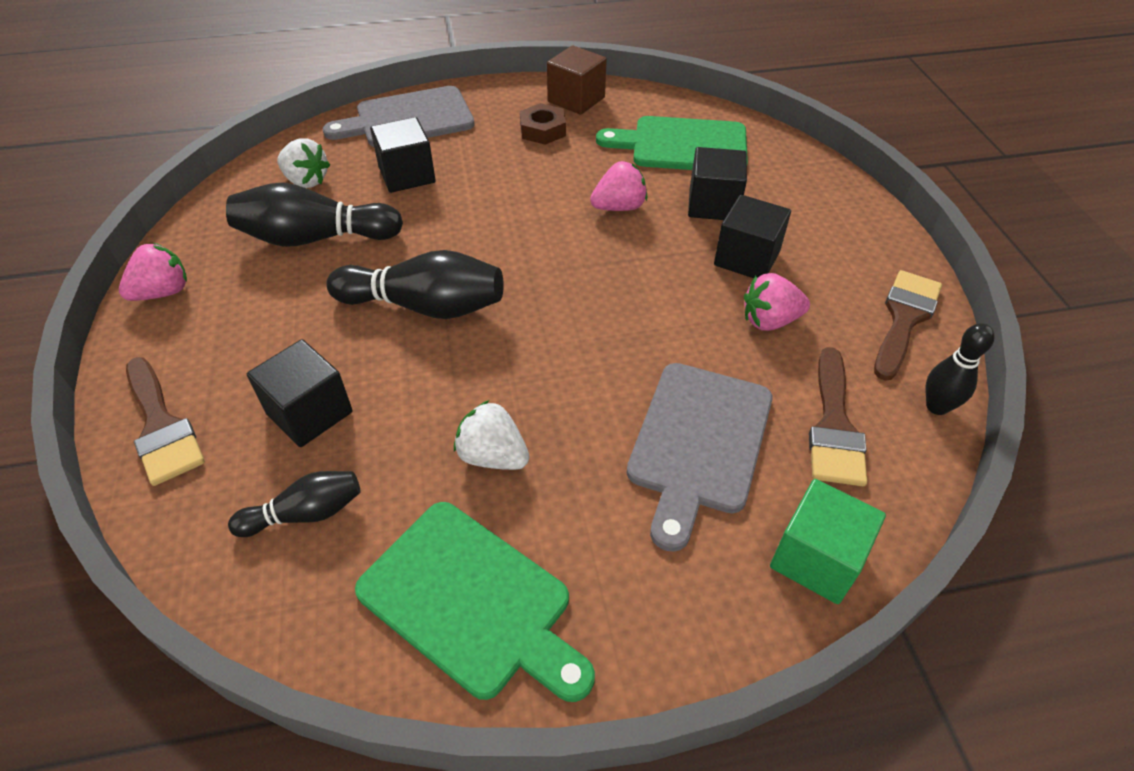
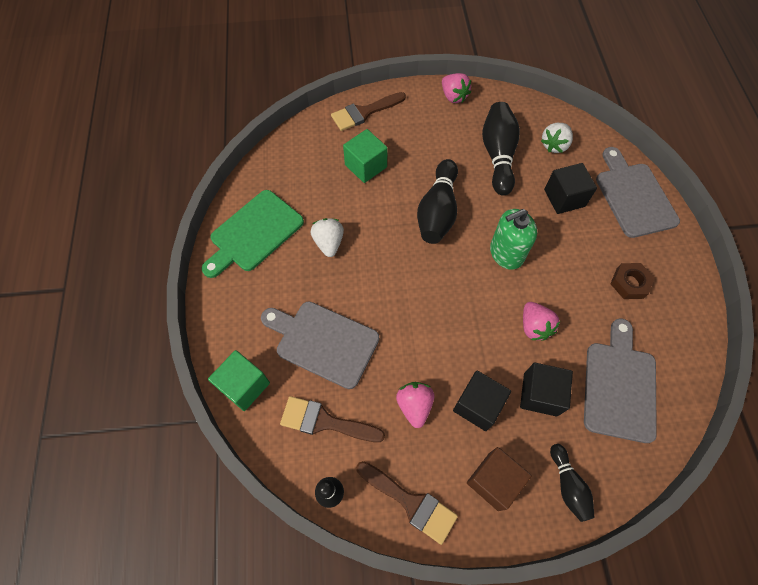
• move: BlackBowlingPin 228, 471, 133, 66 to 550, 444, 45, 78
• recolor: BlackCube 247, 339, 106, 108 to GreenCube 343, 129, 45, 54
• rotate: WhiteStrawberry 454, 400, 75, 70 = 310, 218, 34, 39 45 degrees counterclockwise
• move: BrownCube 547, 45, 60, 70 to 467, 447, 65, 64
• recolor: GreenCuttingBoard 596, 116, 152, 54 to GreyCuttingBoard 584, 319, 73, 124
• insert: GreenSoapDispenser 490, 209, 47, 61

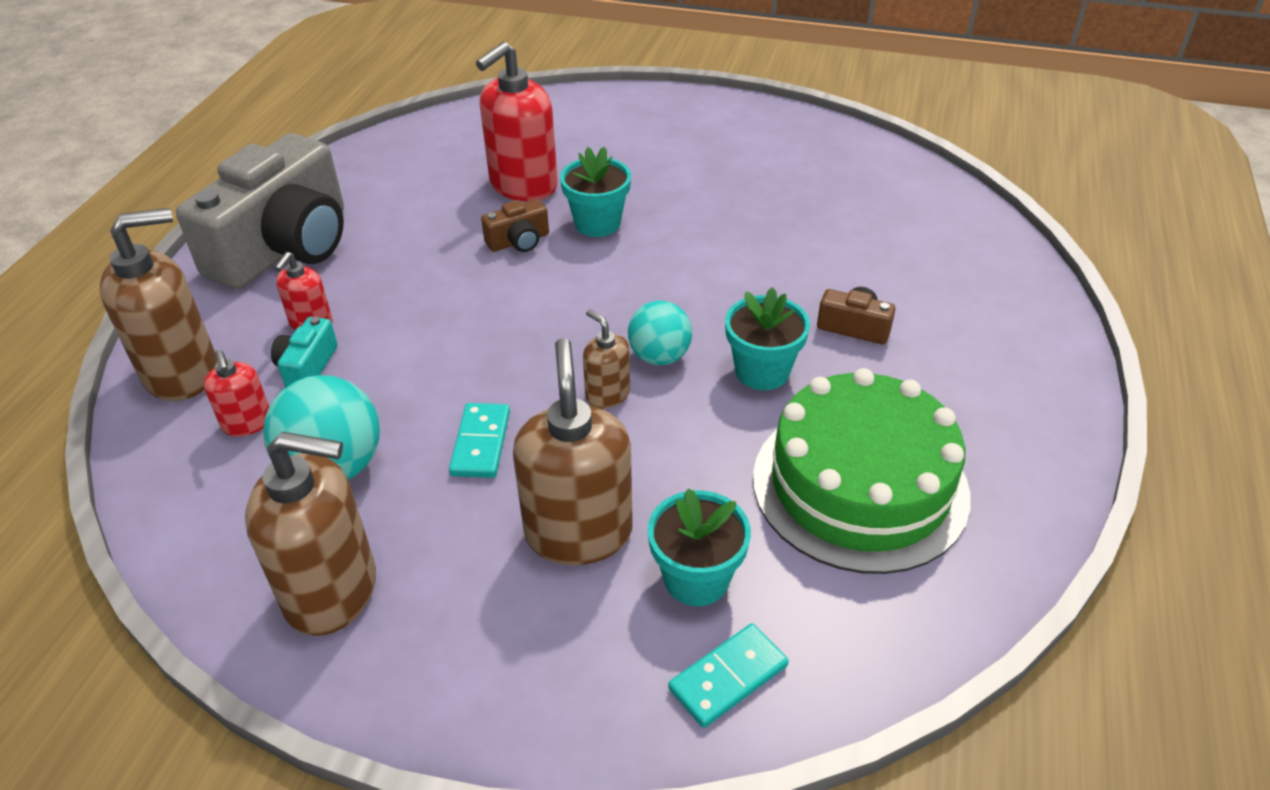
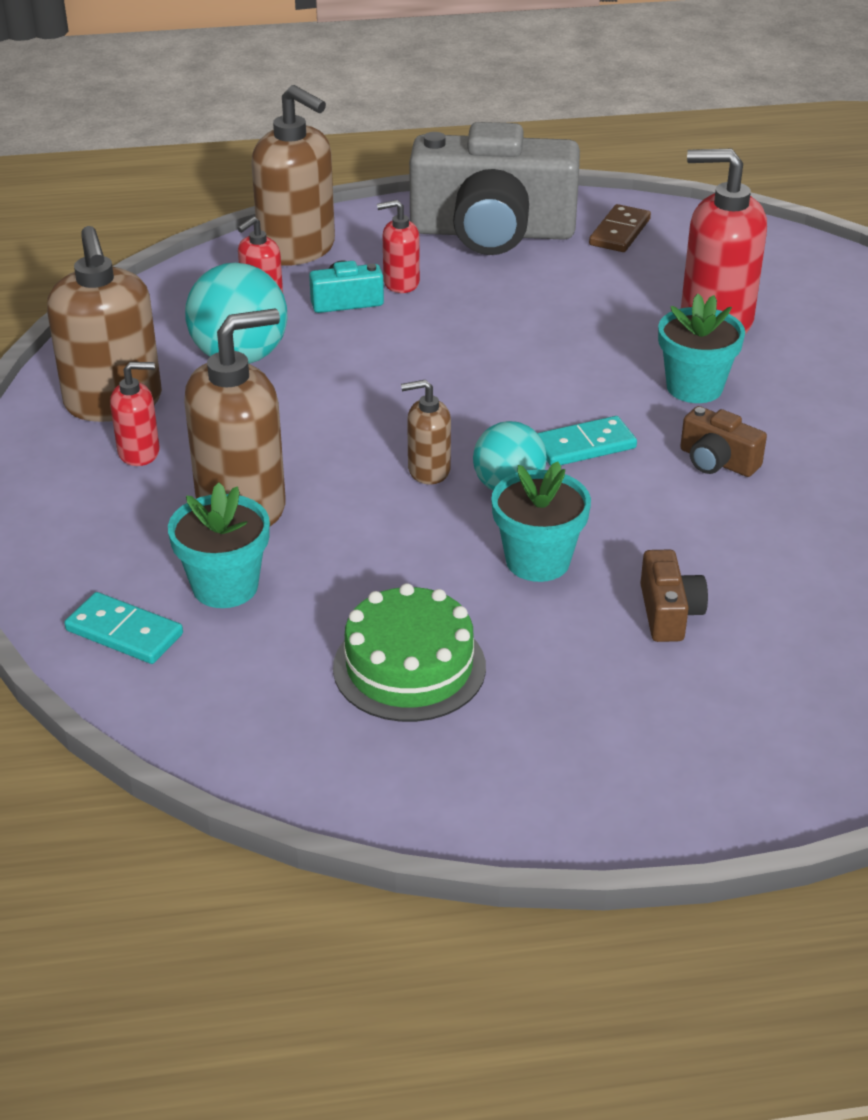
• move: TurquoiseDomino 449, 403, 61, 75 to 538, 416, 99, 50
• move: BrownCamera 481, 199, 68, 53 to 680, 406, 87, 71
• rotate: BrownSoapDispenser 583, 309, 47, 100 = 401, 380, 50, 105 120 degrees counterclockwise
• resize: GreenCake 753, 368, 218, 206 = 333, 583, 153, 139 x0.62
• insert: RedSoapDispenser 110, 362, 50, 104
• insert: BrownDomino 589, 204, 62, 48

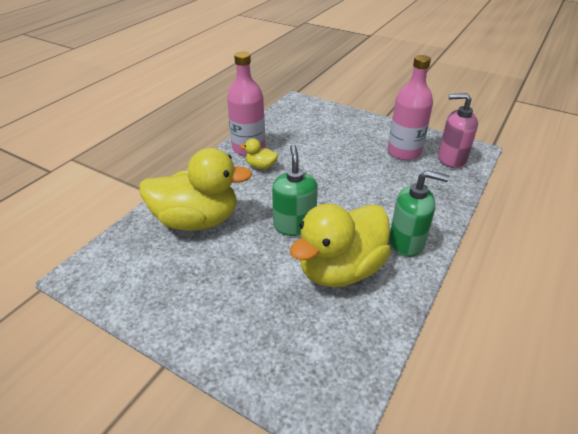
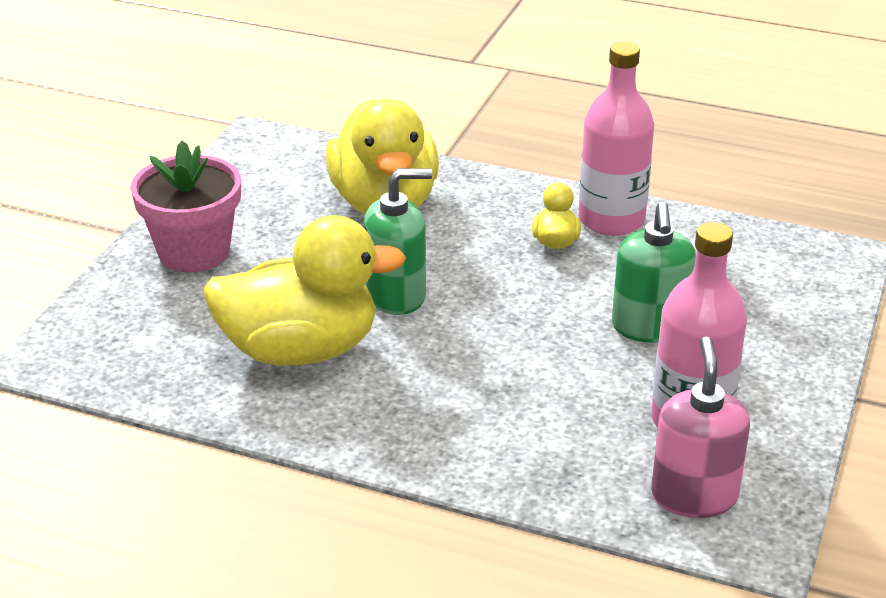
• rotate: YellowDuck 290, 204, 101, 83 = 203, 215, 203, 150 135 degrees clockwise
• move: GreenSoapDispenser 389, 170, 60, 87 to 612, 202, 84, 141
• insert: PinkFlowerPot 130, 141, 111, 131

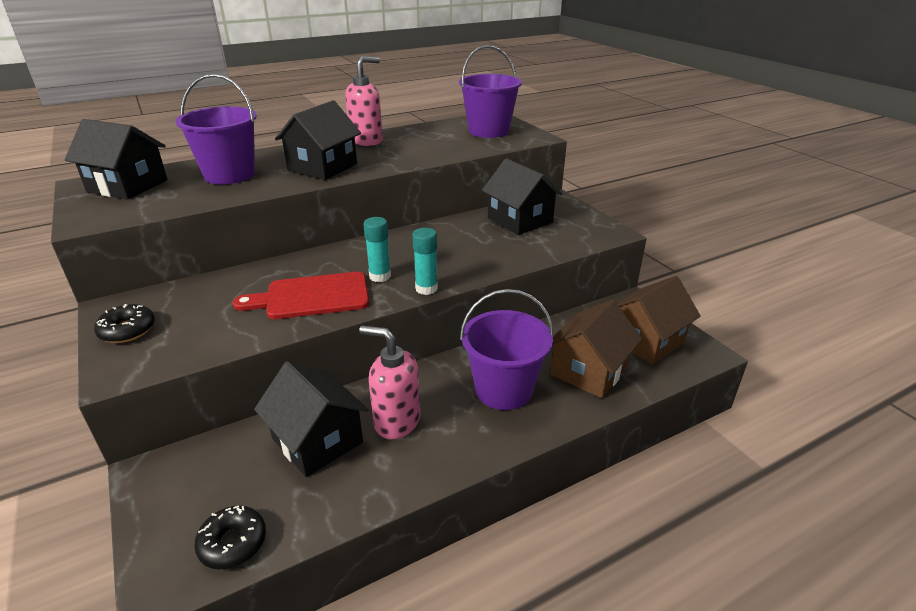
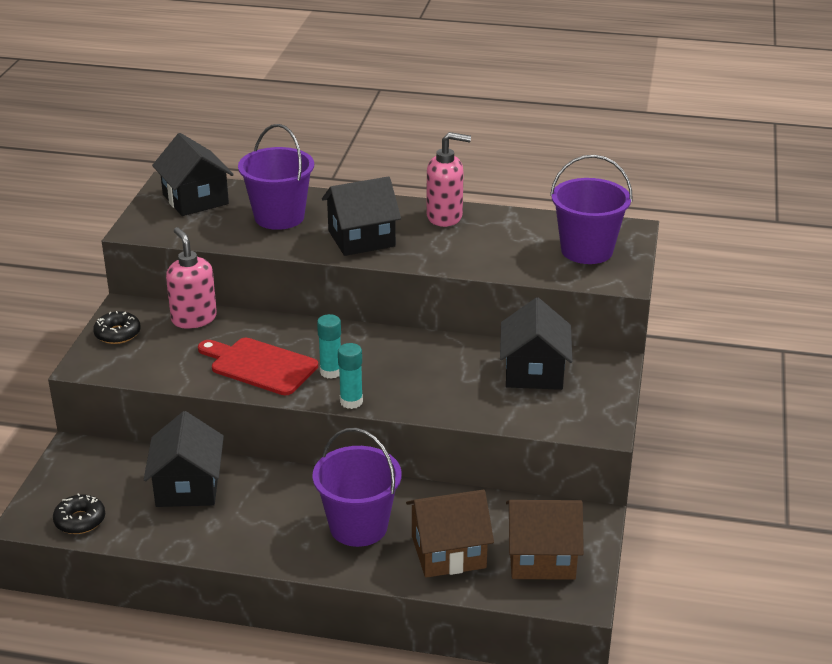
• move: PinkSoapDispenser 359, 325, 61, 114 to 166, 227, 51, 102

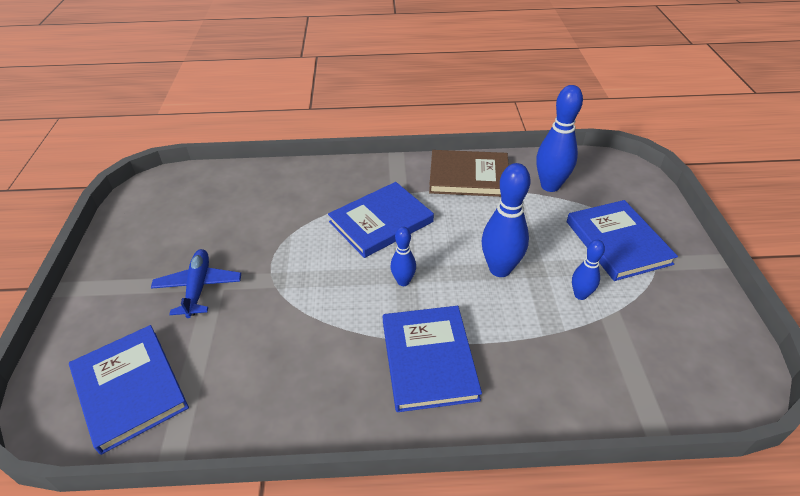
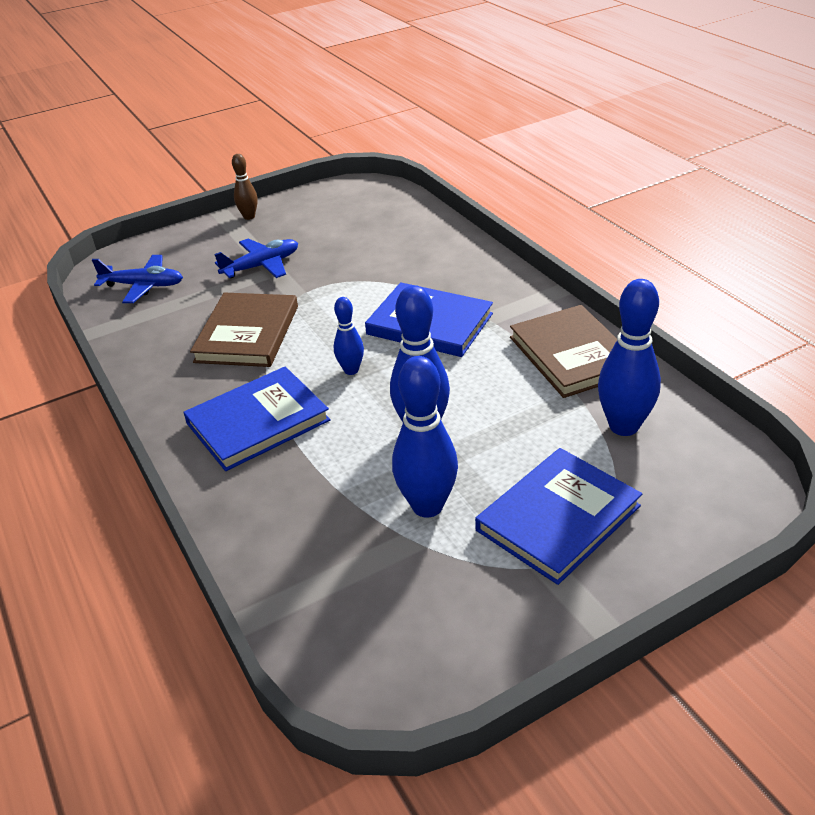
• replace: BlueBook 69, 325, 120, 130 to BluePlane 92, 255, 91, 48
• resize: BlueBowlingPin 572, 240, 33, 60 = 392, 356, 66, 162 x1.79
• insert: BrownBook 190, 293, 108, 74
• insert: BrownBowlingPin 232, 154, 25, 66

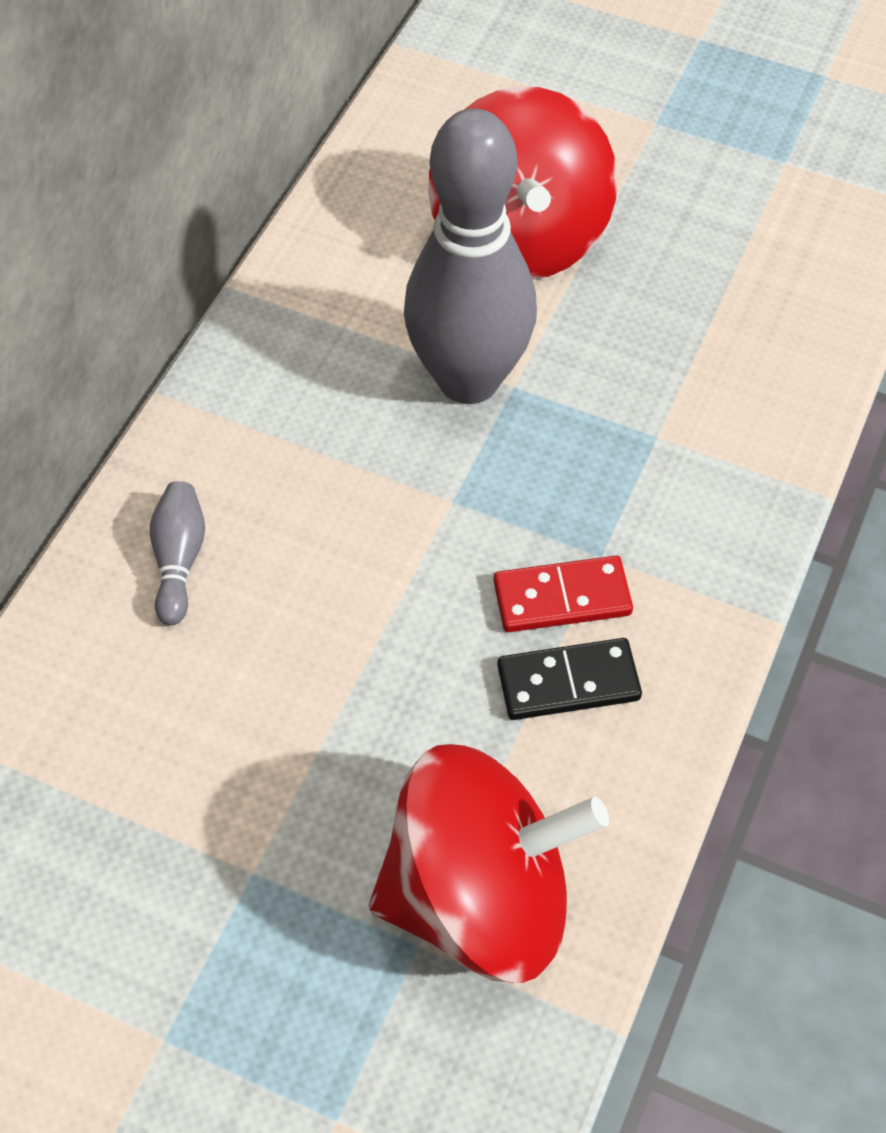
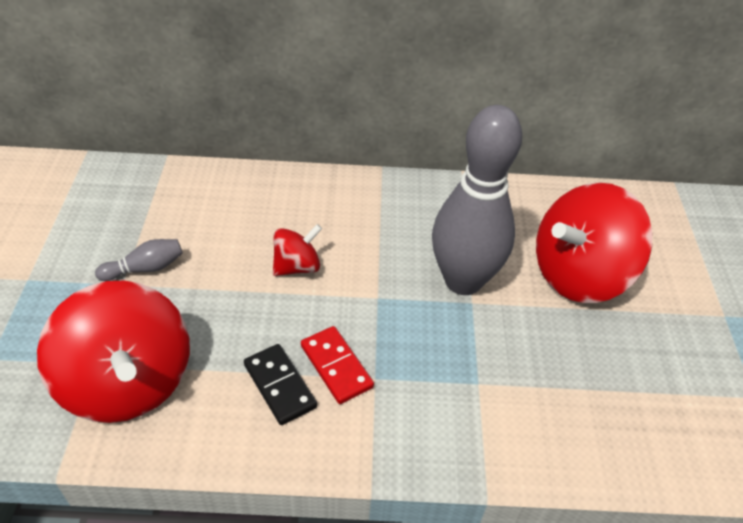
• move: GreyBowlingPin 150, 481, 55, 144 to 95, 239, 88, 42
• insert: RedSpinningTop 273, 224, 49, 52

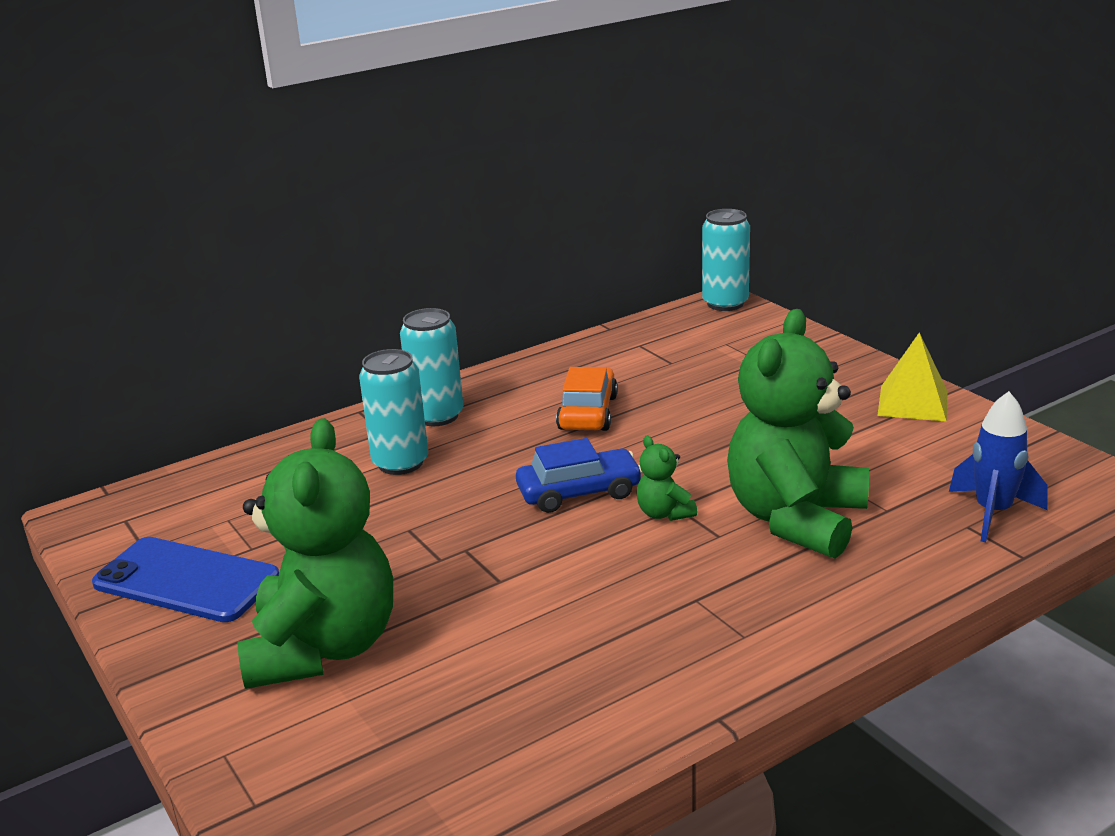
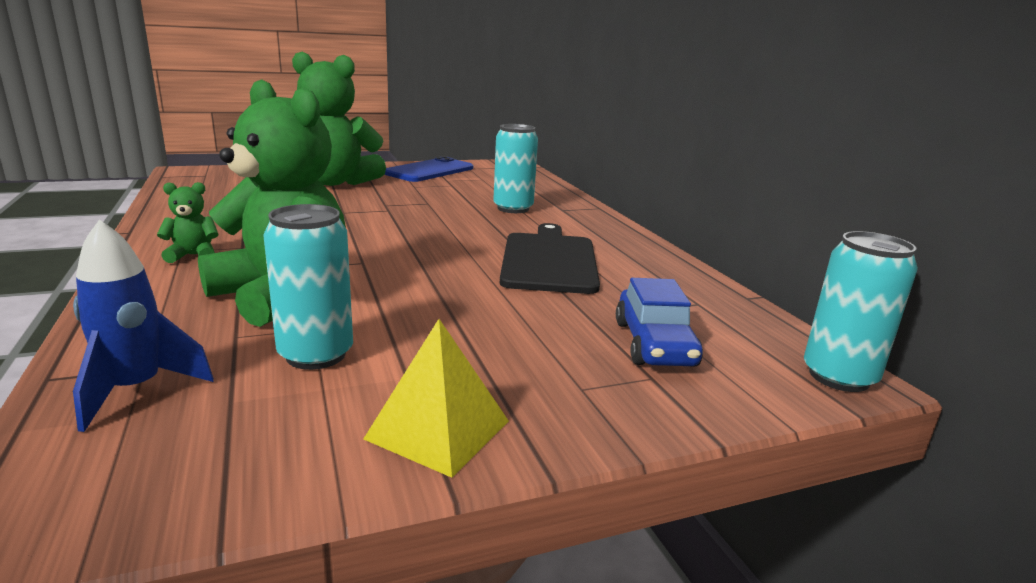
• move: TurquoiseCan 400, 308, 63, 118 to 263, 204, 90, 166
• move: BlueCar 516, 438, 126, 75 to 616, 278, 87, 89
• replace: OrangeCar 556, 367, 62, 64 to BlackCuttingBoard 500, 223, 100, 71
• move: GreenTeddyBear 636, 436, 61, 85 to 157, 182, 62, 81

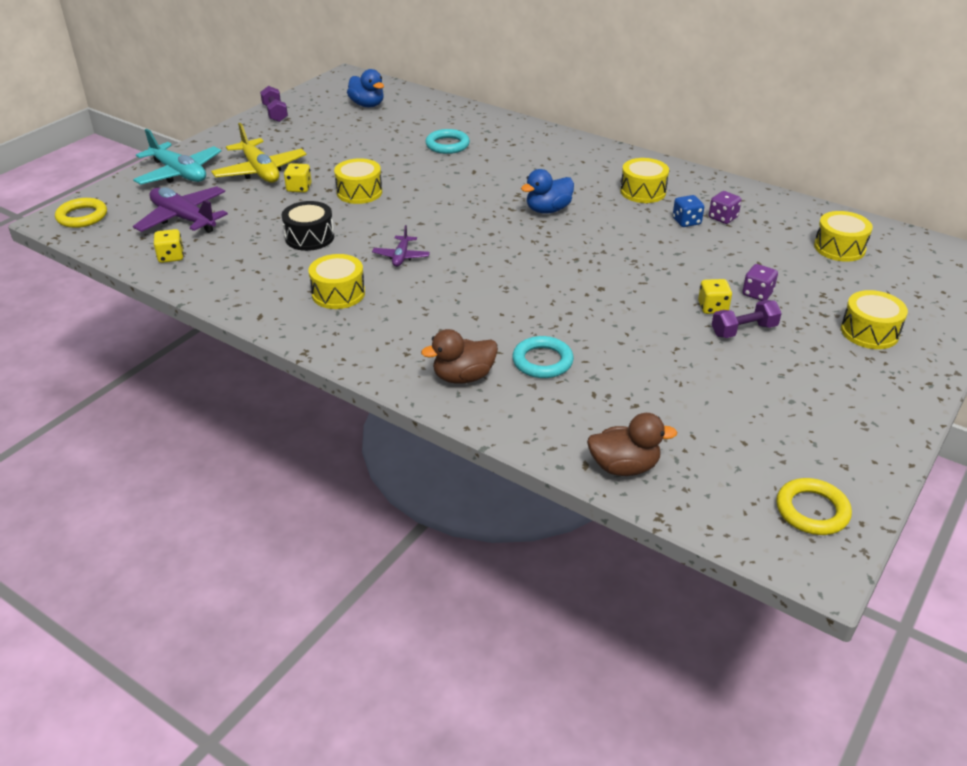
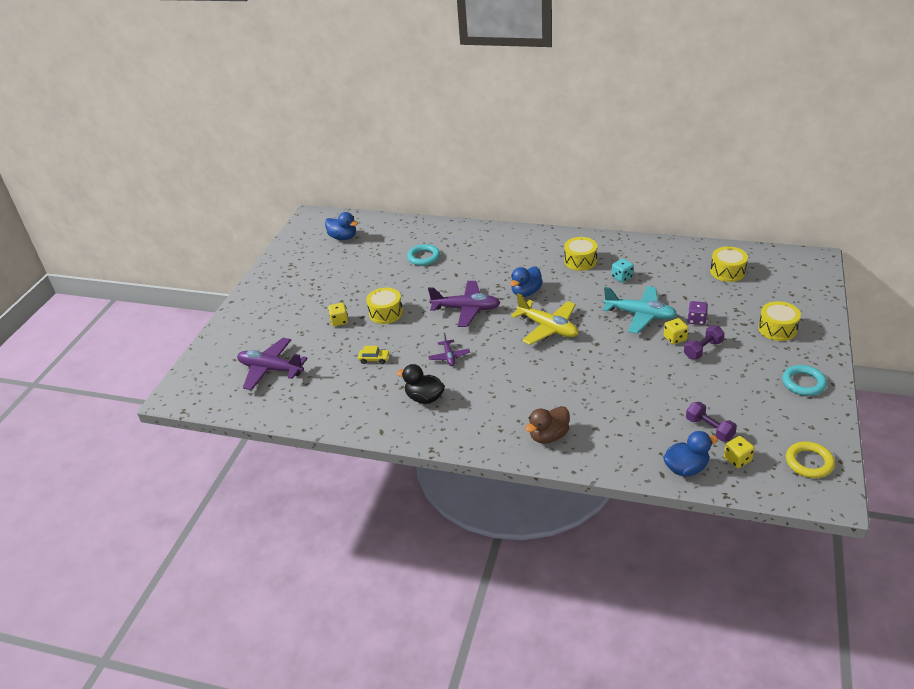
• delete: YellowRing 55, 198, 52, 30
• move: TurquoisePlane 133, 129, 89, 56 to 603, 286, 74, 48
• move: YellowDice 154, 229, 29, 34 to 724, 436, 31, 32
• move: YellowPlane 211, 123, 96, 60 to 511, 293, 67, 52
• move: PurpleDumbbell 260, 86, 28, 36 to 686, 402, 51, 40
• replace: BlackDrum 282, 201, 52, 50 to YellowCar 358, 346, 32, 18
• replace: YellowDrum 309, 254, 56, 55 to BlackDuck 397, 364, 48, 40
• move: TurquoiseRing 512, 336, 62, 42 to 782, 365, 45, 31
• recolor: BrownDuck 587, 413, 90, 63 to BlueDuck 663, 431, 55, 45
• recolor: BlueDice 673, 195, 31, 32 to TurquoiseDice 611, 259, 23, 23
• delete: PurpleDice 709, 191, 33, 33
• insert: PurplePlane 428, 281, 72, 46

